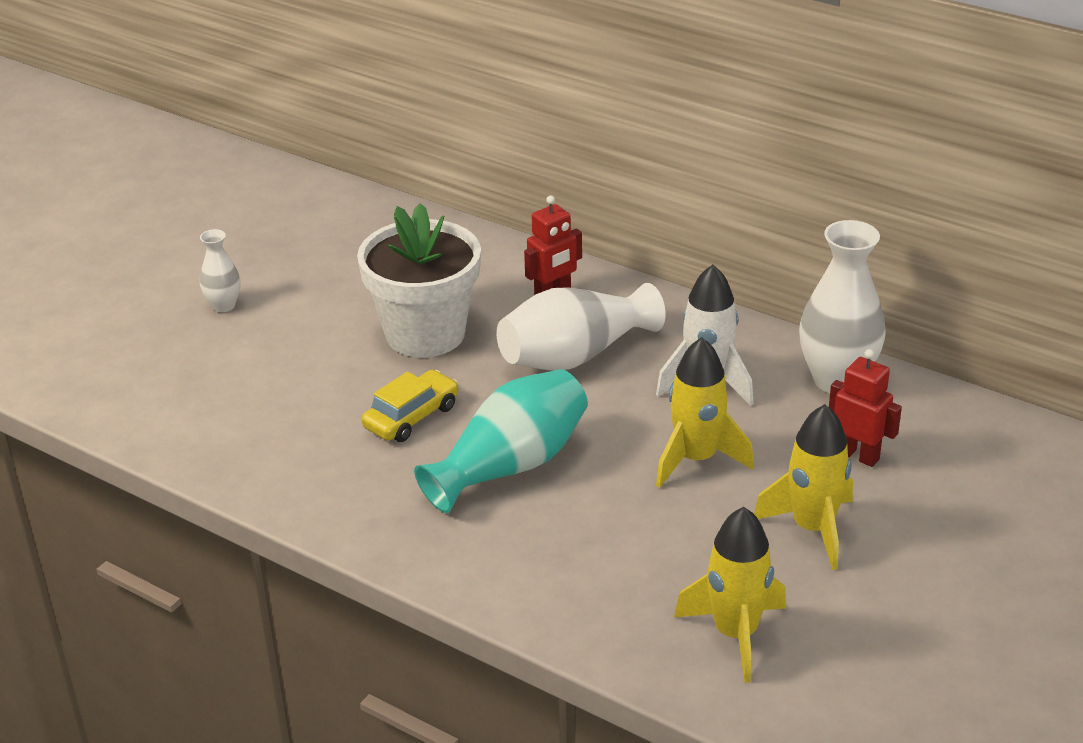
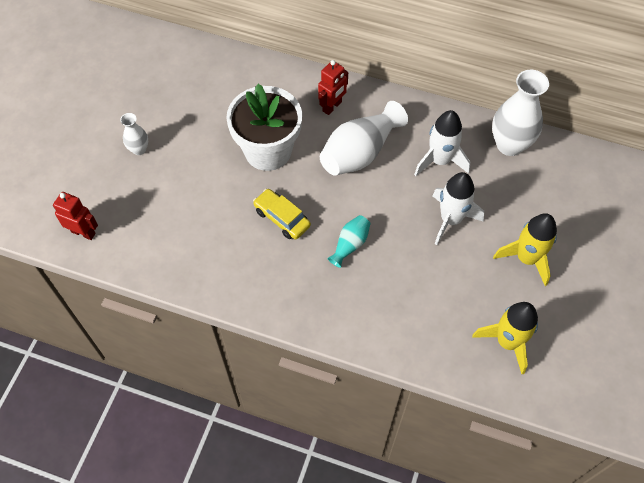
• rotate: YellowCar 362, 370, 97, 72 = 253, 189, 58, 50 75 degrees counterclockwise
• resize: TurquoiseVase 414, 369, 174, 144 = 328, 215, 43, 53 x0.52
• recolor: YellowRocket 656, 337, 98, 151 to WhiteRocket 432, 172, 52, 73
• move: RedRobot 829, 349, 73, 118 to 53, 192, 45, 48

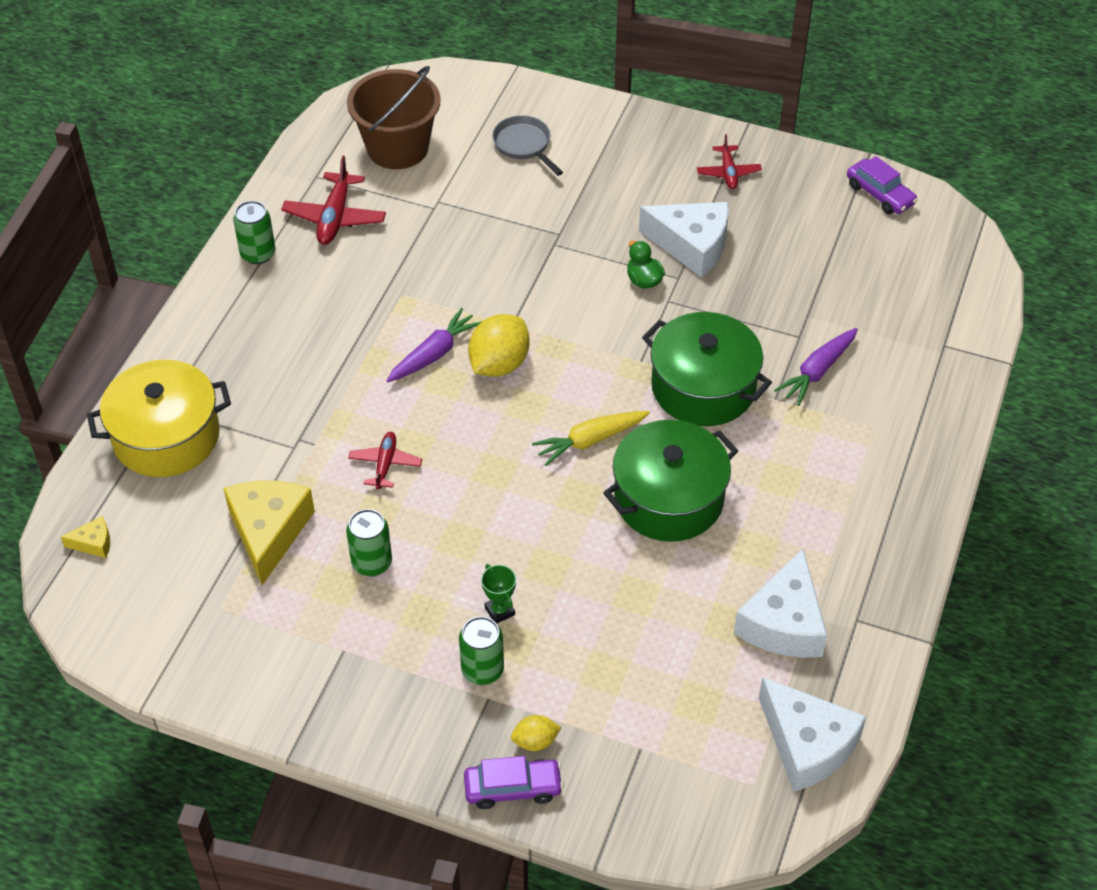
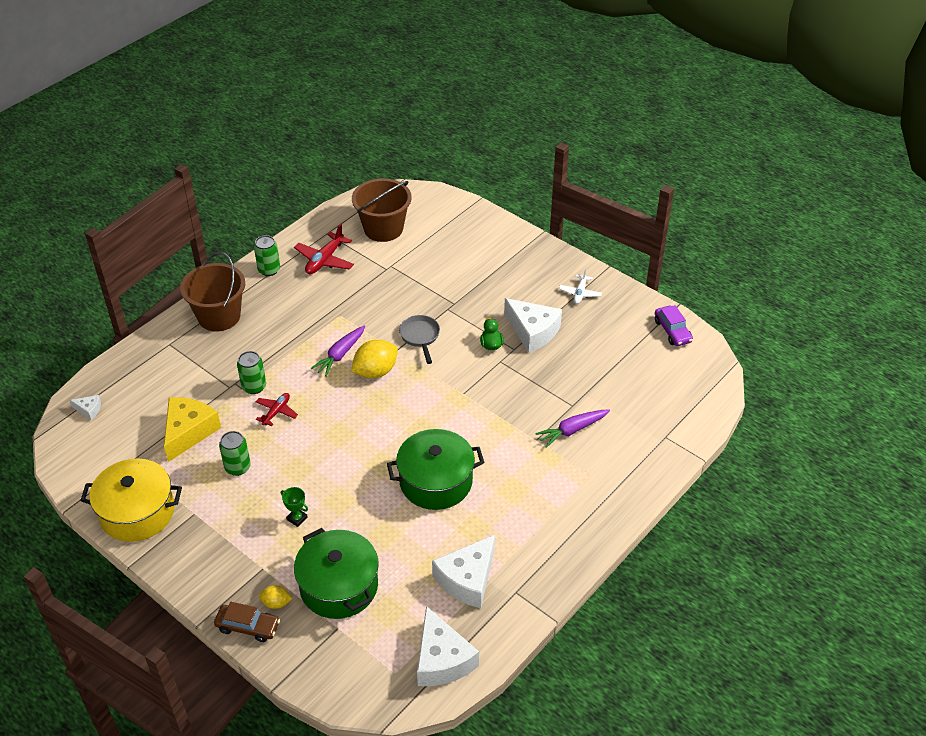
• recolor: YellowCheese 61, 516, 49, 42 to WhiteCheese 70, 395, 31, 25
• move: YellowPot 87, 360, 144, 117 to 80, 459, 102, 83
• rotate: PurpleCarrot 386, 308, 95, 74 = 310, 325, 55, 52 150 degrees clockwise
• move: GreenCan 459, 616, 45, 69 to 237, 351, 29, 43
• recolor: PurpleCar 464, 756, 99, 53 to BrownCar 214, 602, 66, 40
• rotate: GreenTrophy 481, 564, 35, 60 = 281, 487, 27, 40 45 degrees counterclockwise
• move: GreyPan 492, 115, 71, 61 to 399, 315, 41, 49
• delete: YellowCarrot 532, 411, 118, 55
• move: GreenPot 642, 312, 130, 114 to 294, 528, 85, 91
• recolor: RedPlane 697, 134, 65, 55 to WhitePlane 559, 268, 43, 36
• insert: BrownBucket 180, 252, 65, 79

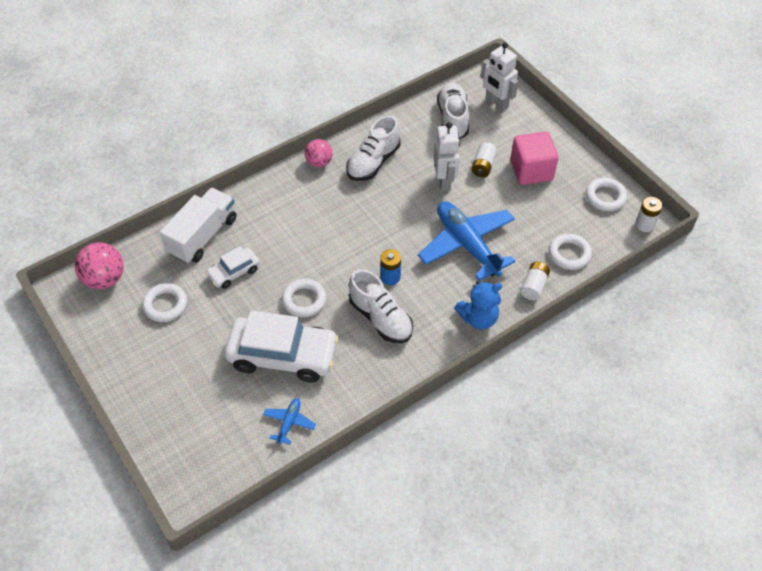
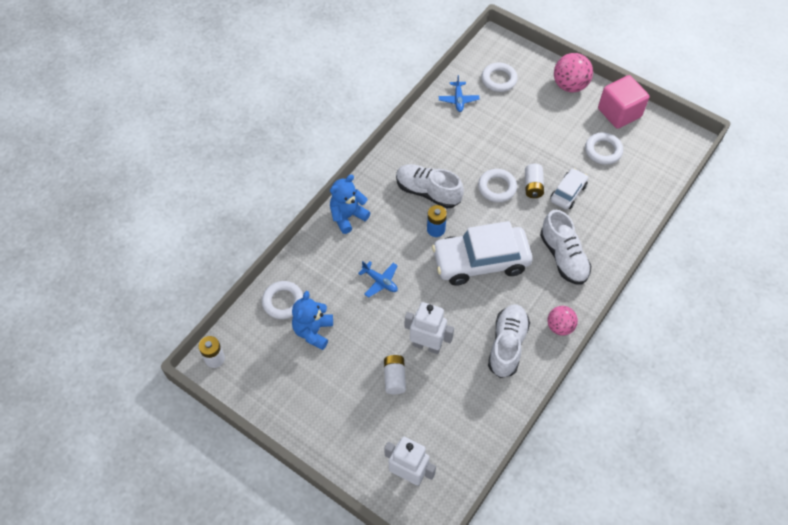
• move: PinkBall 75, 242, 49, 47 to 554, 53, 39, 39
• delete: WhiteTruck 160, 188, 76, 76
• move: WhiteCar 225, 310, 114, 73 to 432, 221, 101, 65
• resize: BluePlane 418, 201, 98, 80 = 358, 261, 40, 37 x0.44
• rotate: WhiteRobot 434, 122, 26, 69 = 404, 302, 50, 52 135 degrees clockwise
• move: WhiteShoe 437, 83, 32, 56 to 540, 209, 52, 76
• move: PinkCube 510, 132, 48, 53 to 598, 75, 51, 54
• move: WhiteBattery 521, 262, 29, 39 to 525, 164, 19, 34
• move: WhiteRing 586, 178, 41, 33 to 481, 62, 37, 30
• insert: BlueTeddyBear 292, 291, 41, 59

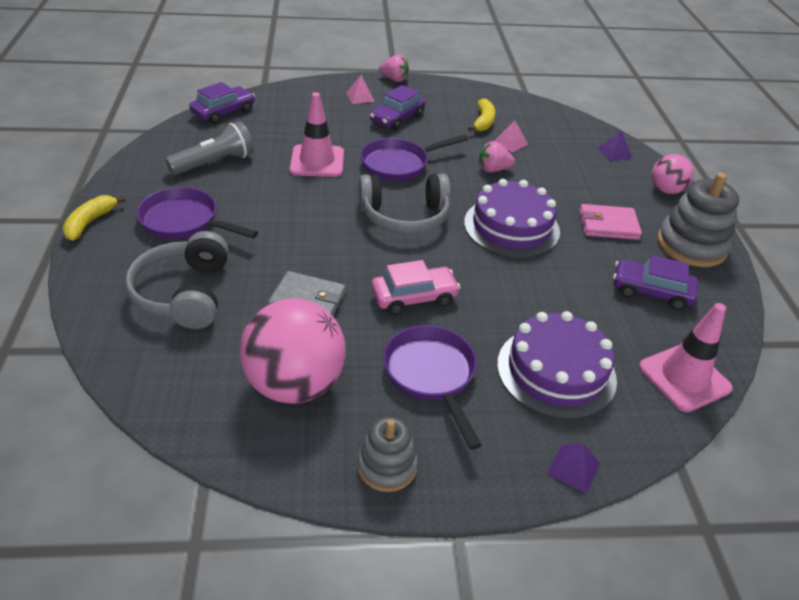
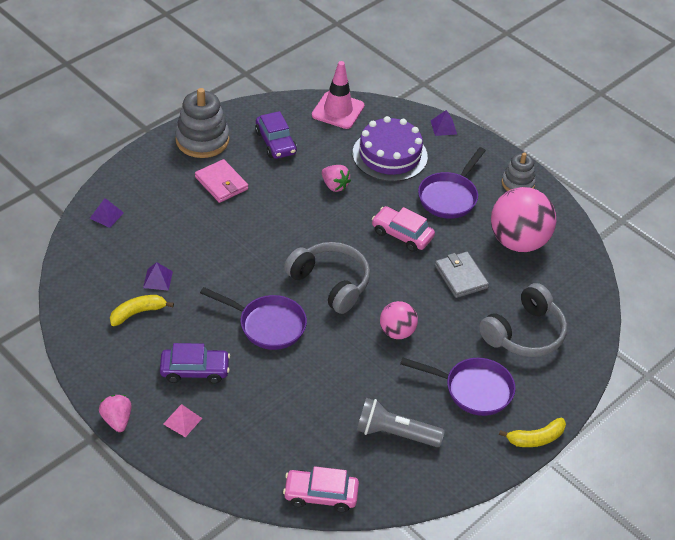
• rotate: PurplePan 136, 187, 122, 52 = 400, 357, 116, 59 60 degrees counterclockwise
• recolor: PurpleCar 189, 82, 66, 42 to PinkCar 283, 466, 76, 47
• delete: PinkTrafficCone 290, 92, 54, 85
• delete: PurpleCake 464, 179, 96, 79
• move: PinkStrawberry 479, 141, 36, 31 to 322, 165, 29, 27
• recolor: PinkPyramid 495, 120, 33, 33 to PurplePyramid 143, 262, 30, 29
• move: PinkBall 652, 154, 42, 40 to 380, 301, 38, 38

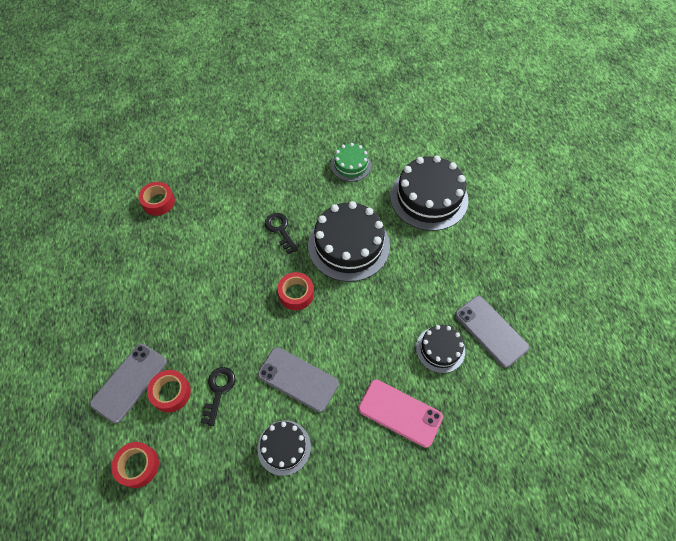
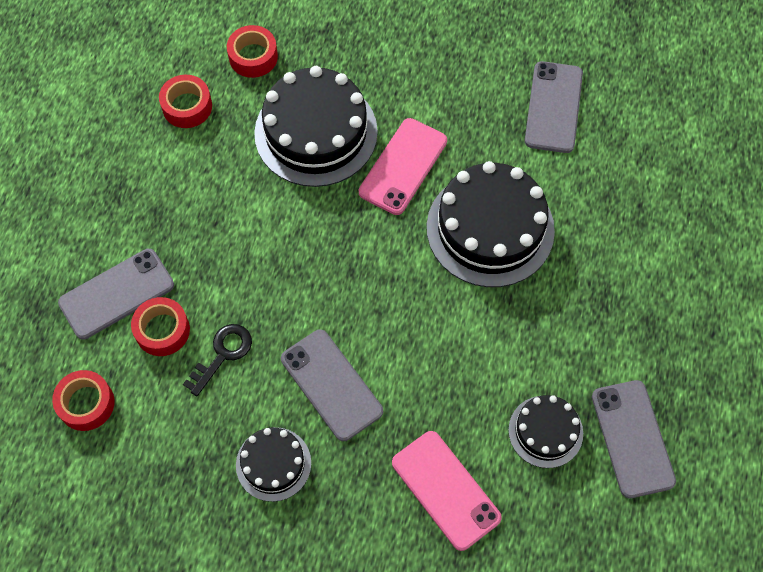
• replace: BlackKey 265, 213, 33, 41 to PinkPhone 359, 118, 88, 97
• move: RedTape 277, 272, 37, 38 to 159, 75, 53, 53
• replace: GreenCake 331, 143, 40, 39 to GreyPhone 525, 61, 58, 92
• move: BlackCake 390, 156, 78, 75 to 254, 66, 124, 121

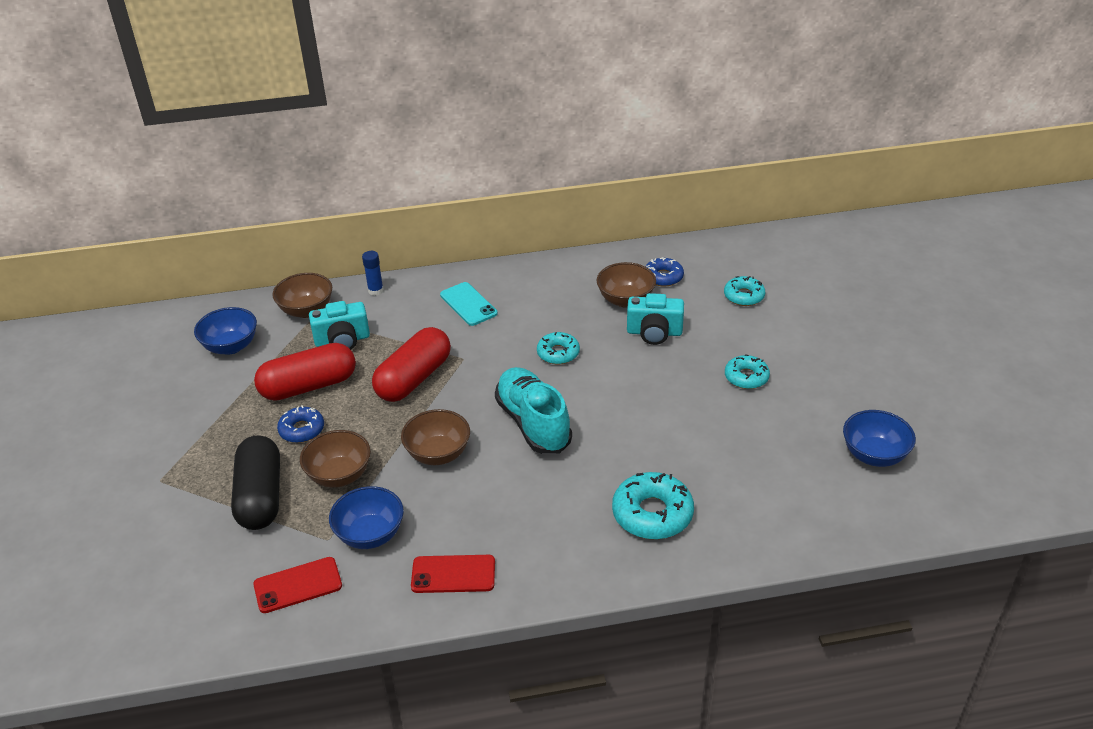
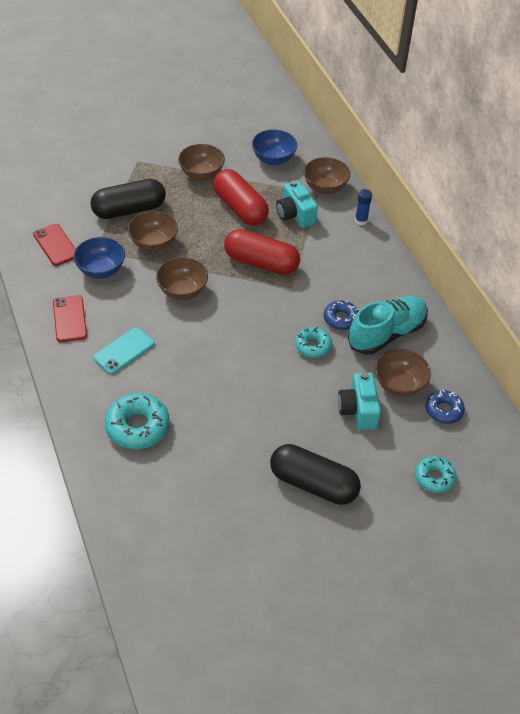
• move: BlueDonut 277, 405, 47, 38 to 324, 300, 34, 30
• move: TurquoisePhone 440, 282, 58, 44 to 93, 327, 61, 47
• move: TurquoiseShoe 495, 367, 77, 87 to 348, 296, 80, 58
• replace: TurquoiseDonut 725, 354, 45, 35 to BlackCapsule 270, 444, 91, 61
• delete: BlueBowl 843, 410, 73, 57
• insert: BrownBowl 178, 144, 47, 37

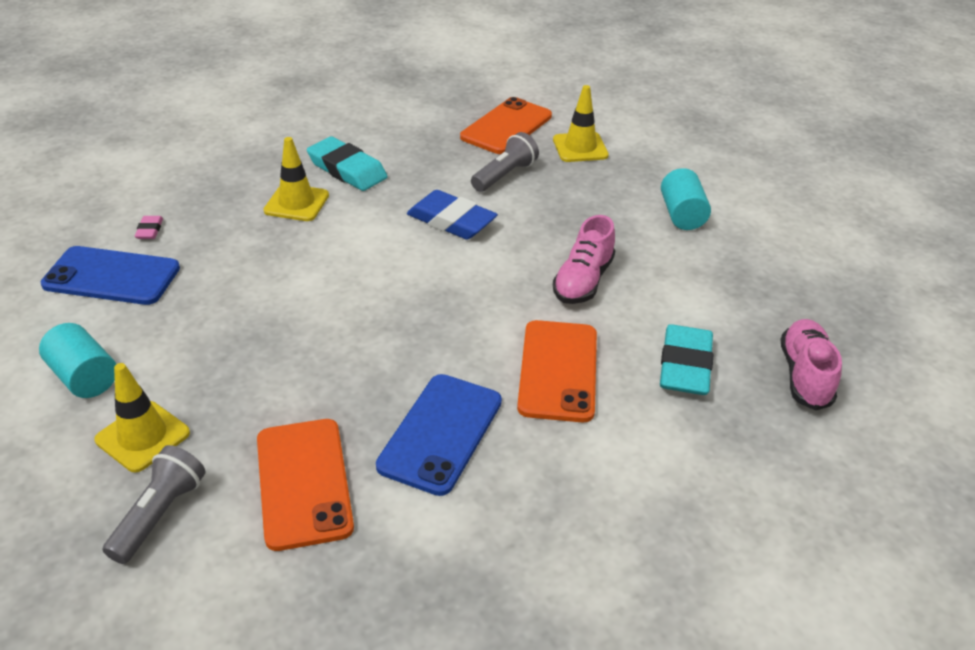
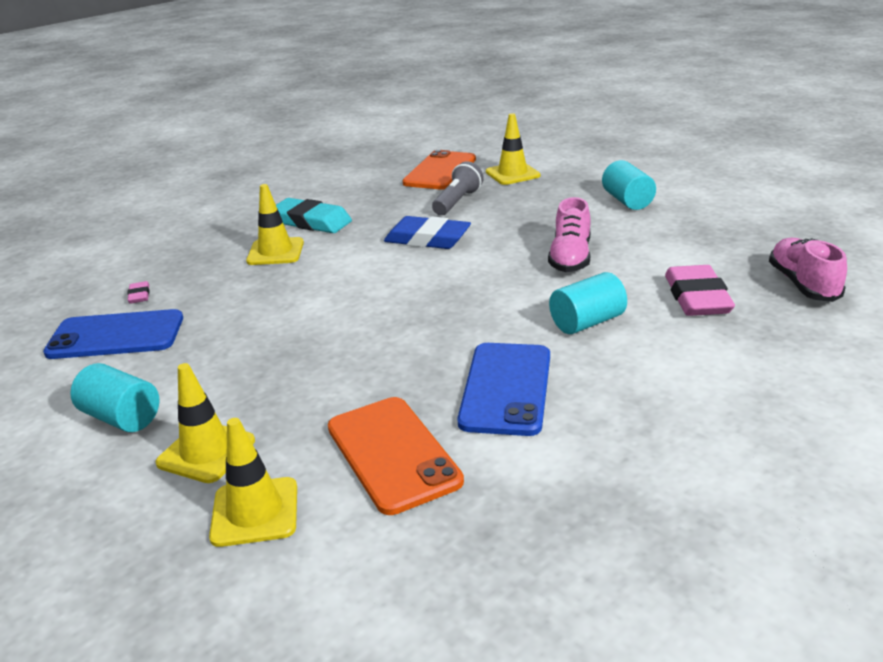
• replace: GreyFlashlight 102, 445, 104, 119 to YellowTrafficCone 209, 418, 88, 129
• replace: OrangePhone 517, 320, 80, 102 to TurquoiseCylinder 549, 272, 78, 62
• recolor: TurquoiseEraser 660, 324, 53, 71 to PinkEraser 665, 265, 70, 51

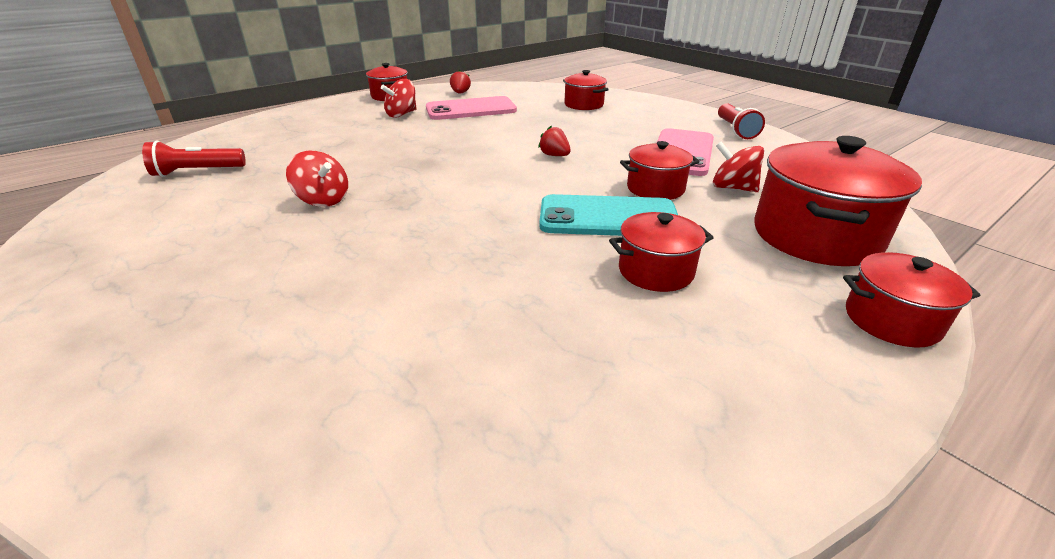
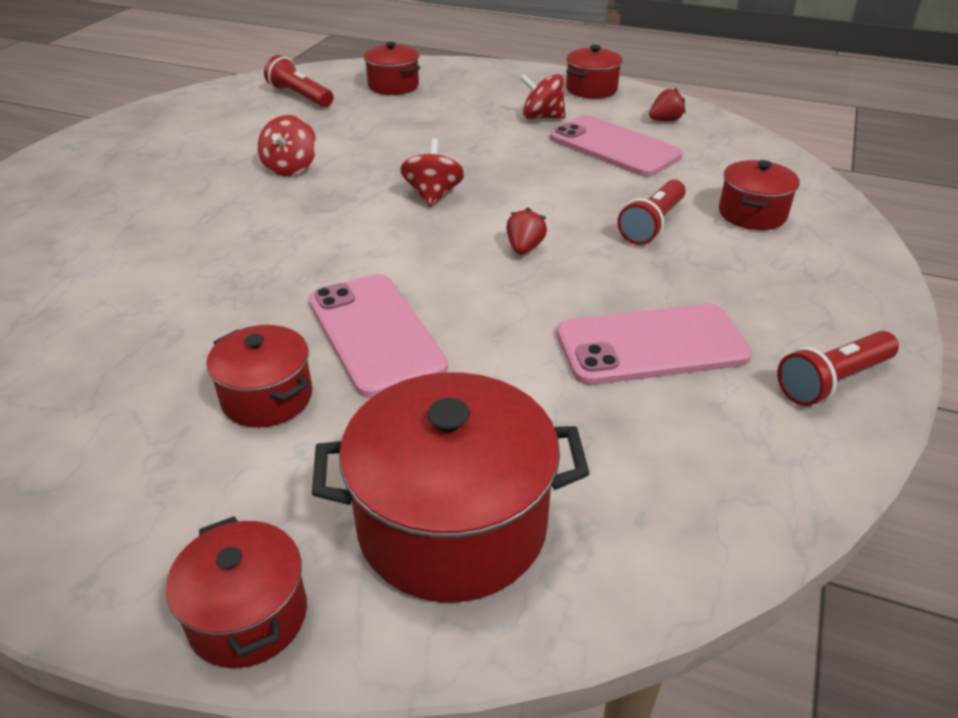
• recolor: TurquoisePhone 539, 194, 139, 42 to PinkPhone 309, 274, 139, 124
• move: RedPot 620, 141, 80, 59 to 364, 42, 56, 53
• move: RedSpinningTop 713, 142, 51, 50 to 400, 138, 65, 69
• insert: RedFlashlight 617, 179, 69, 66

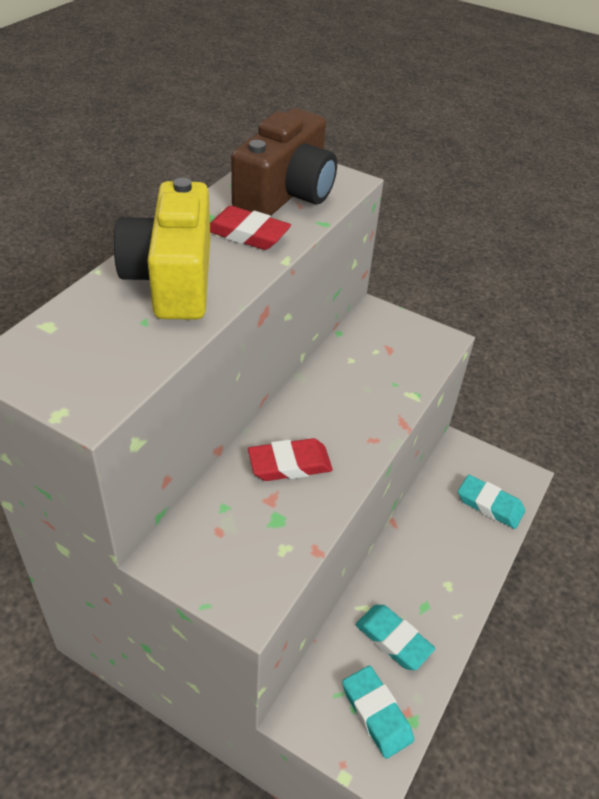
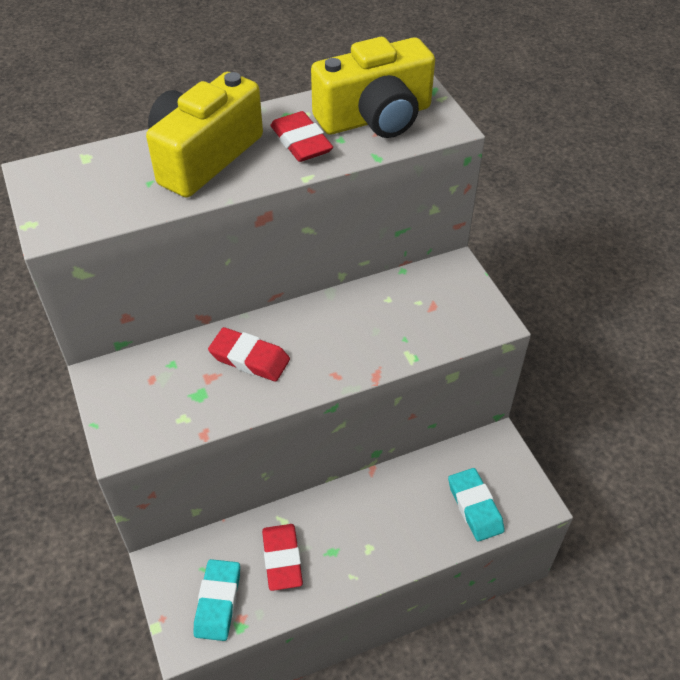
• recolor: BrownCamera 231, 108, 106, 108 to YellowCamera 311, 37, 124, 101
• recolor: TurquoiseEraser 356, 605, 79, 65 to RedEraser 262, 524, 41, 67

